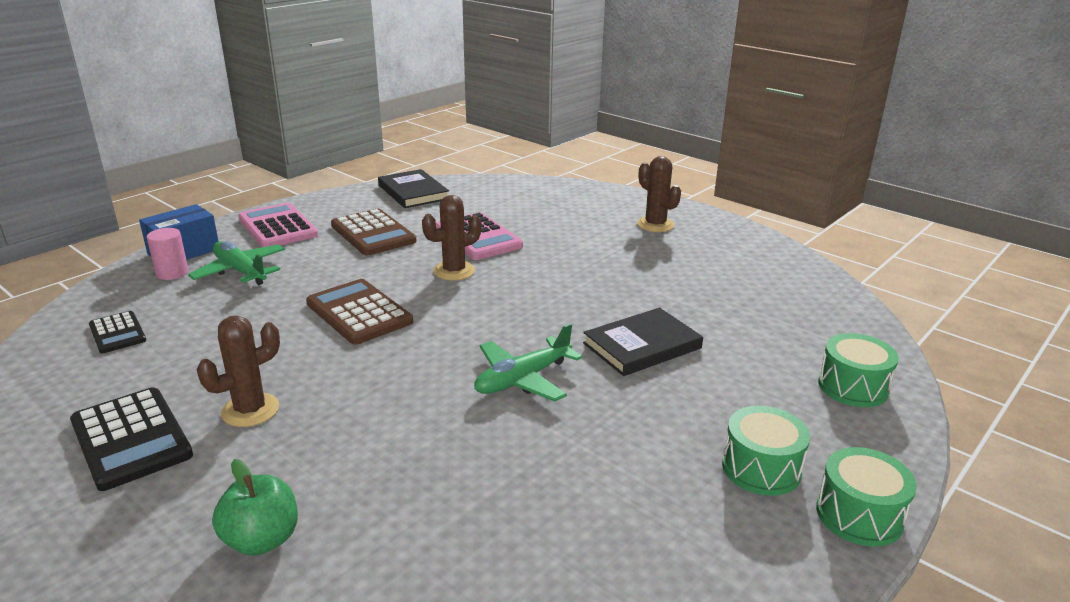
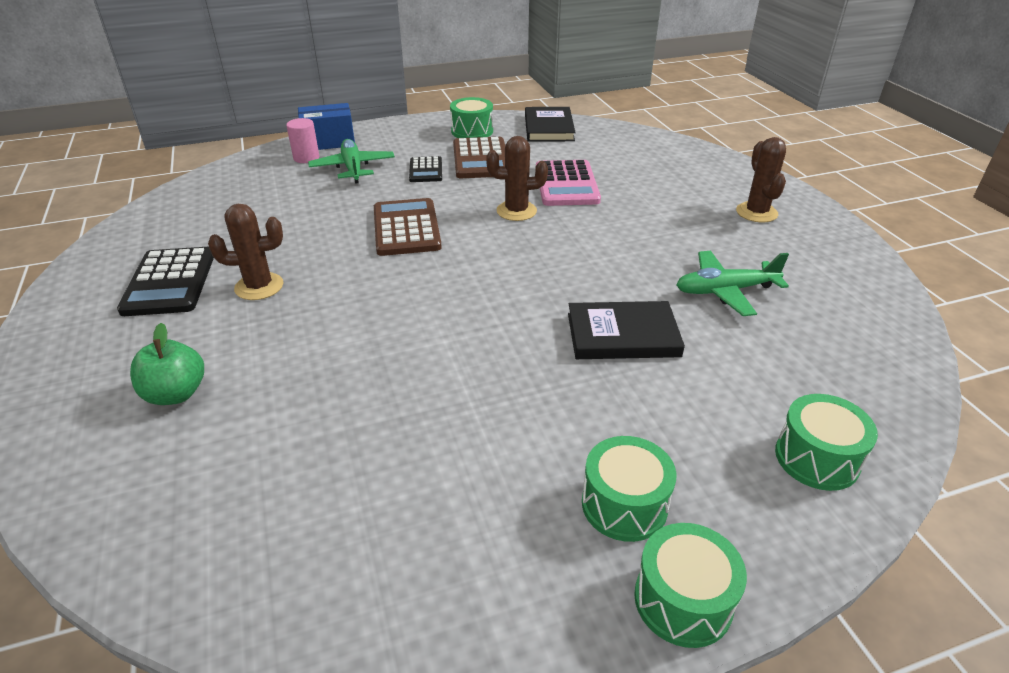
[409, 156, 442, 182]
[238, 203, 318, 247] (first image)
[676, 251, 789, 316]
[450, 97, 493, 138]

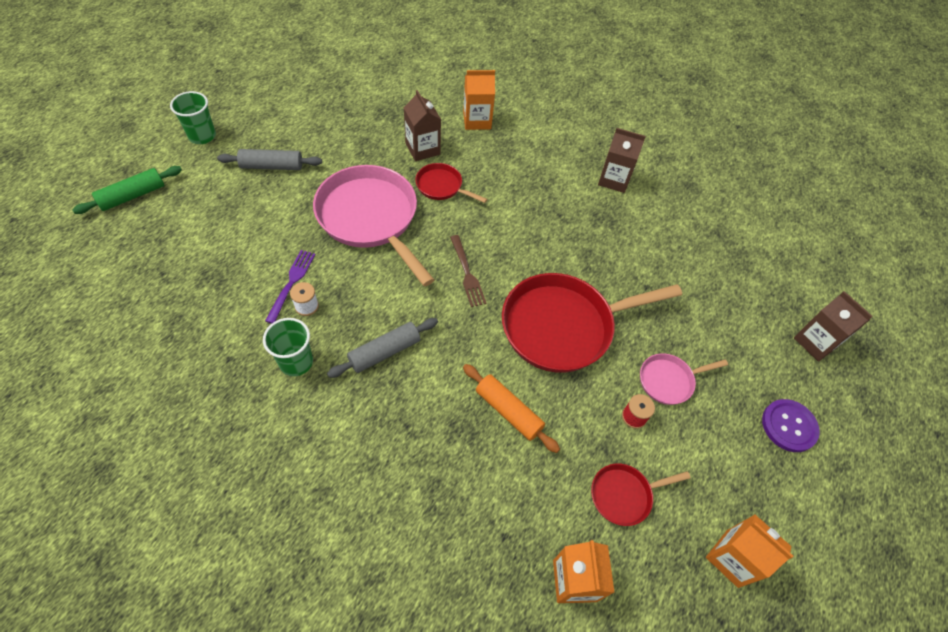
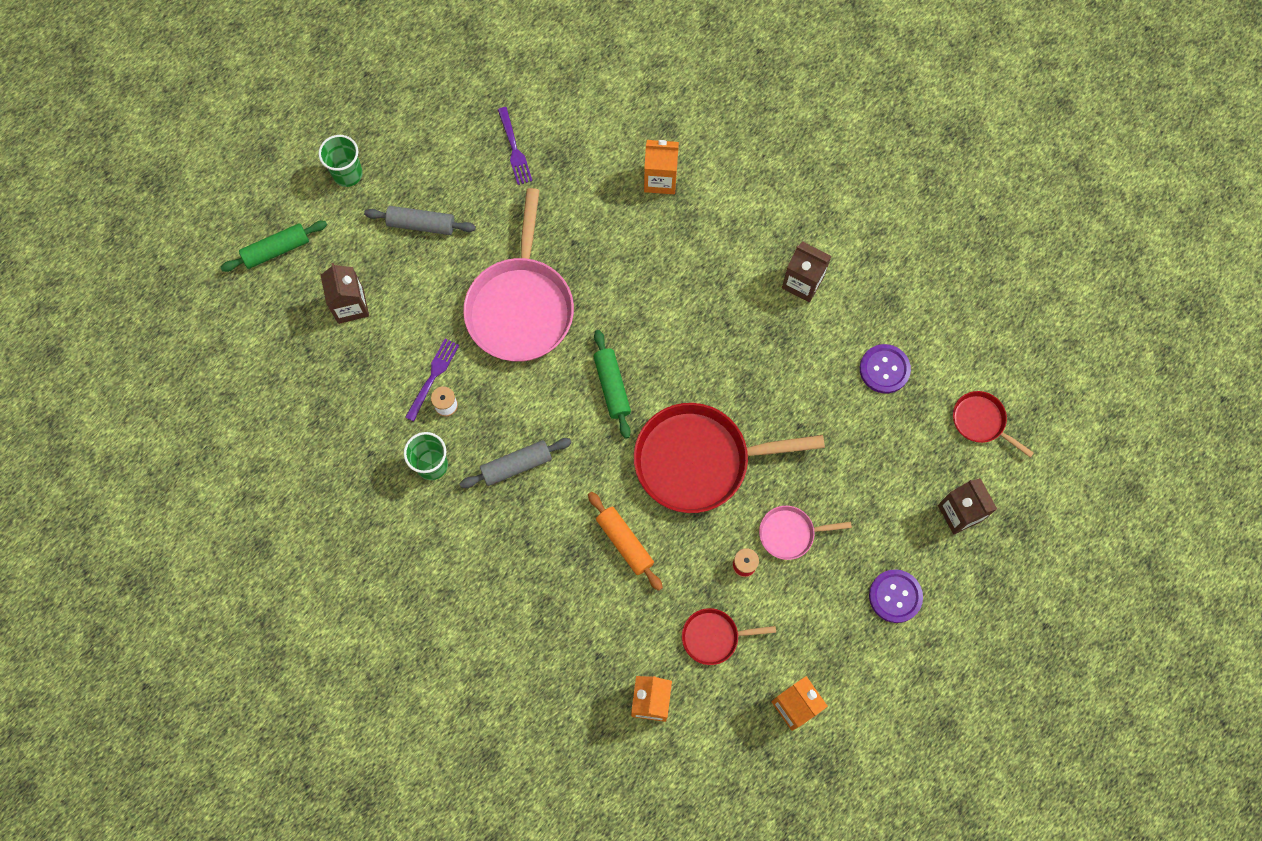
[463, 188, 574, 362]
[320, 263, 369, 324]
[953, 391, 1034, 457]
[593, 330, 631, 439]
[498, 107, 532, 185]
[860, 344, 911, 393]

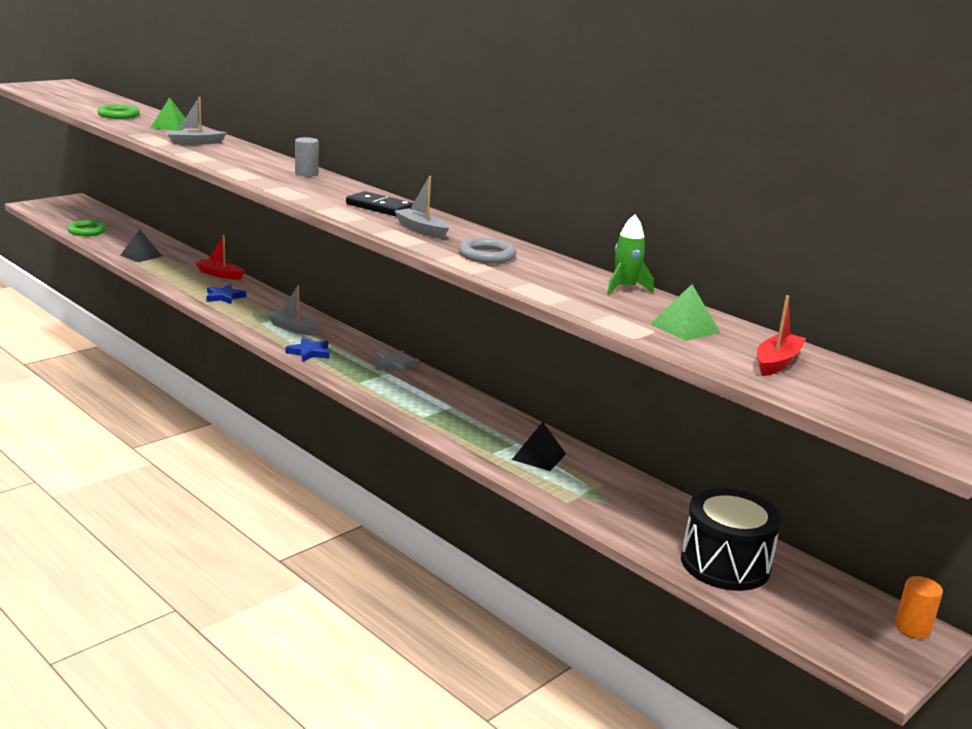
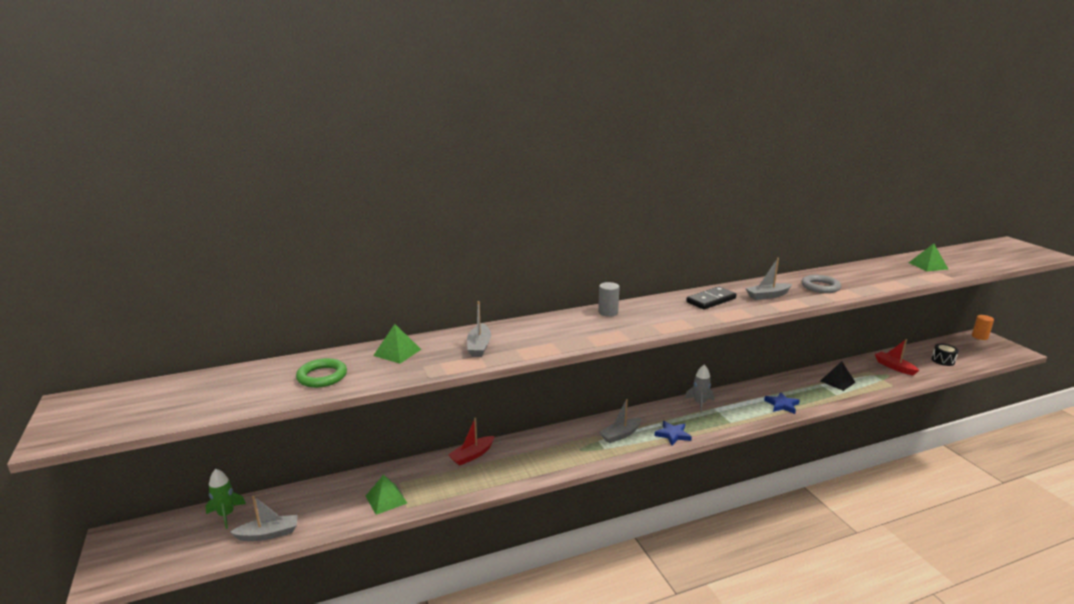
[230, 496, 297, 541]
[366, 475, 407, 515]
[764, 392, 800, 414]
[685, 365, 714, 413]
[205, 469, 246, 529]
[932, 344, 959, 366]
[875, 339, 920, 375]

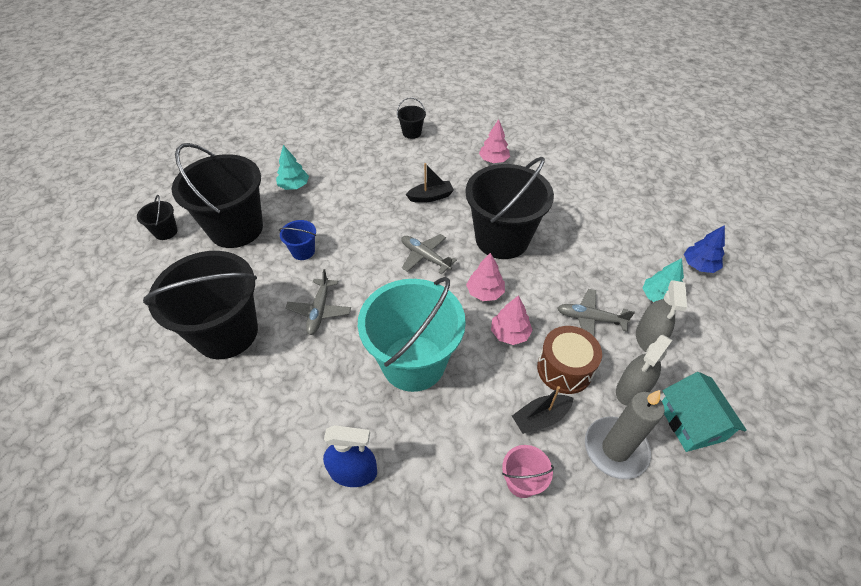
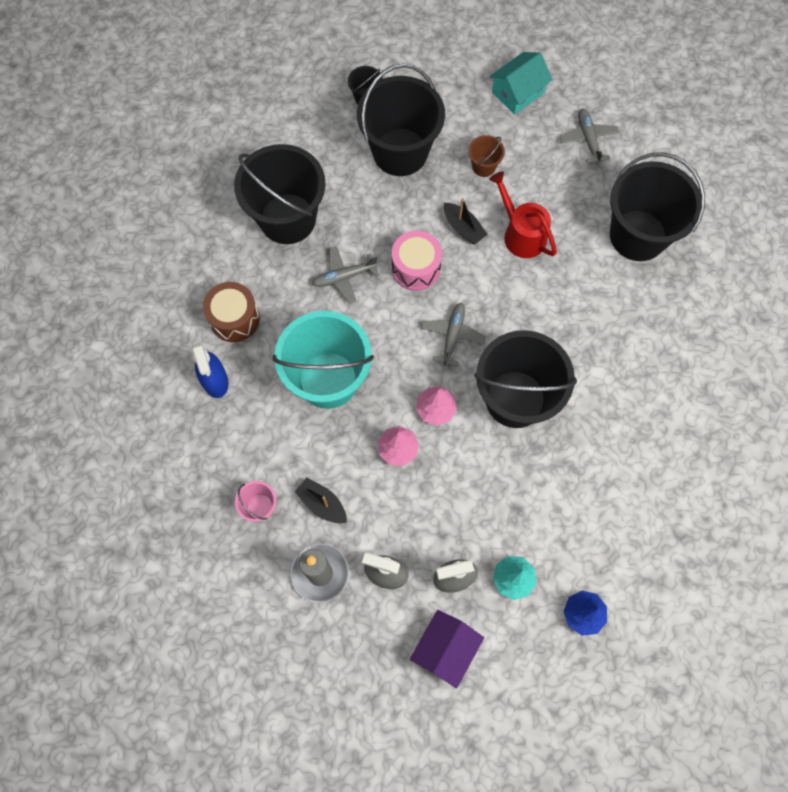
[468, 135, 505, 177]
[279, 220, 316, 260] (first image)
[610, 152, 705, 261]
[444, 198, 488, 244]
[479, 119, 510, 163] (first image)
[203, 282, 260, 342]
[560, 109, 619, 164]
[490, 52, 552, 115]
[392, 231, 442, 291]
[410, 610, 484, 688]
[489, 171, 557, 258]

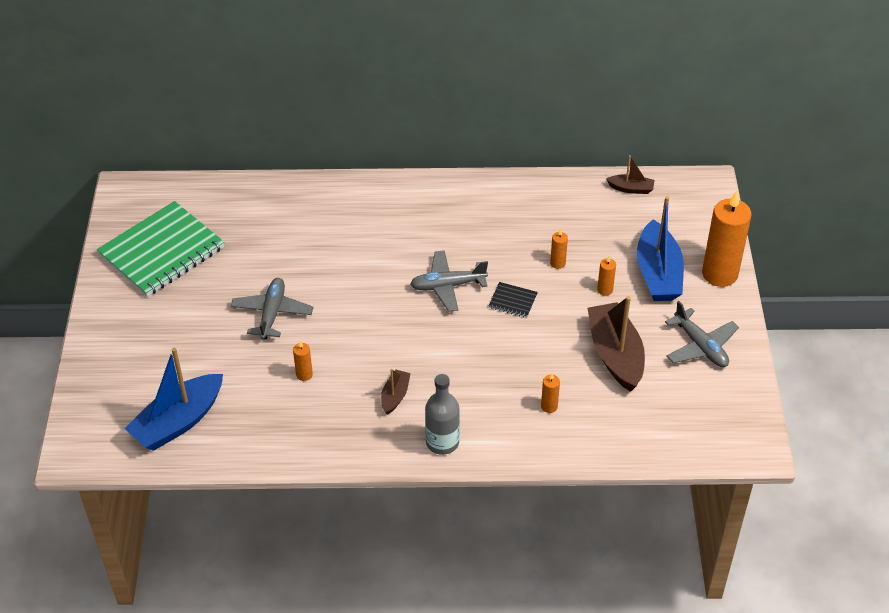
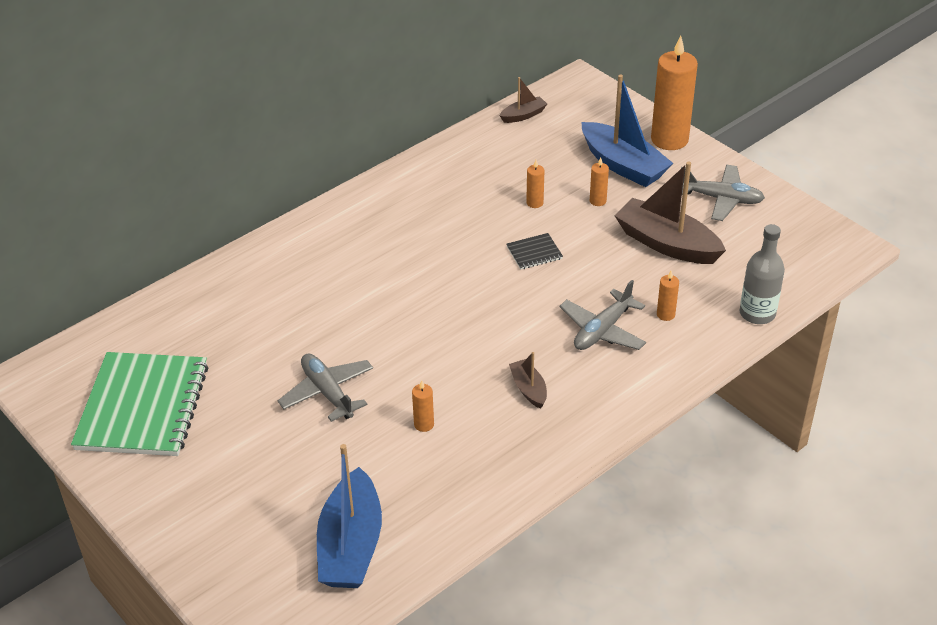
[560, 280, 646, 350]
[740, 224, 785, 324]

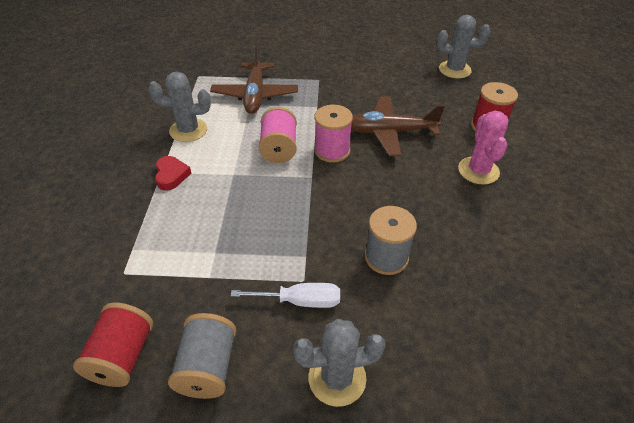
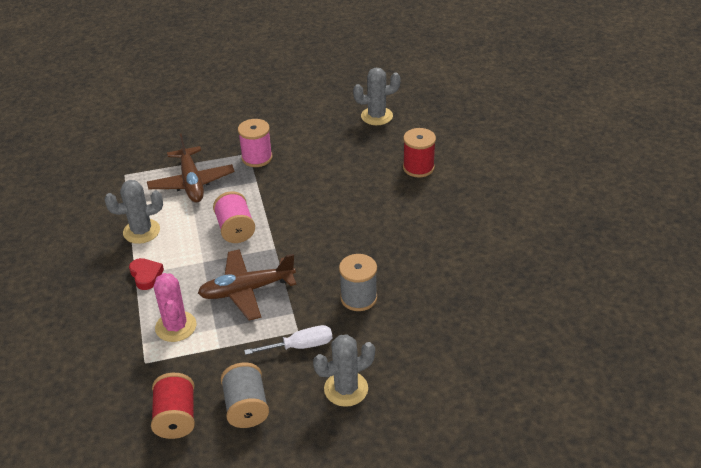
[238, 119, 273, 167]
[198, 249, 296, 321]
[154, 273, 196, 342]

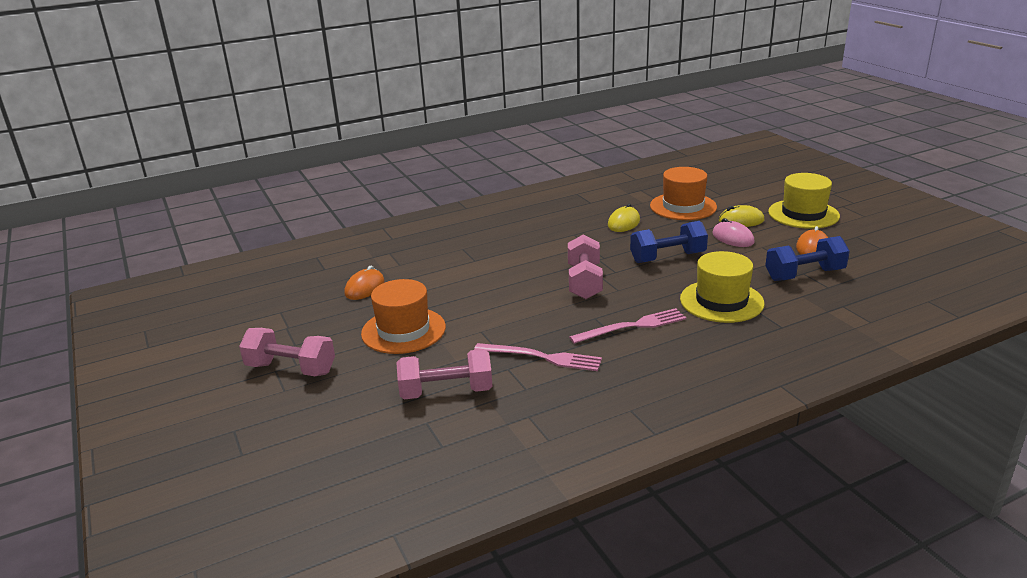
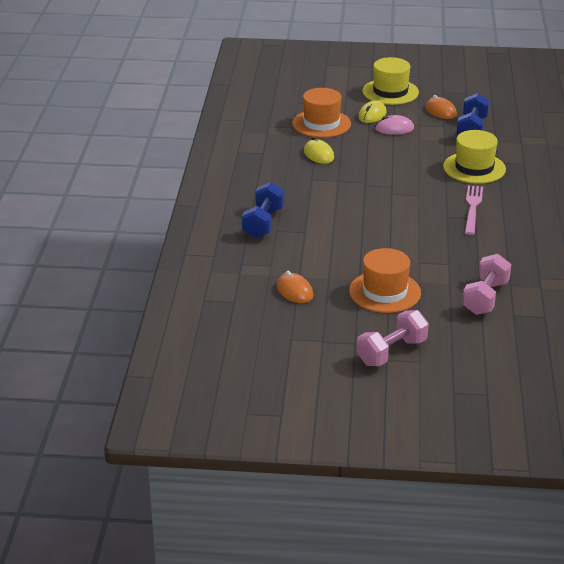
[474, 343, 602, 371] (first image)
[568, 234, 603, 299] (first image)
[242, 182, 284, 238]

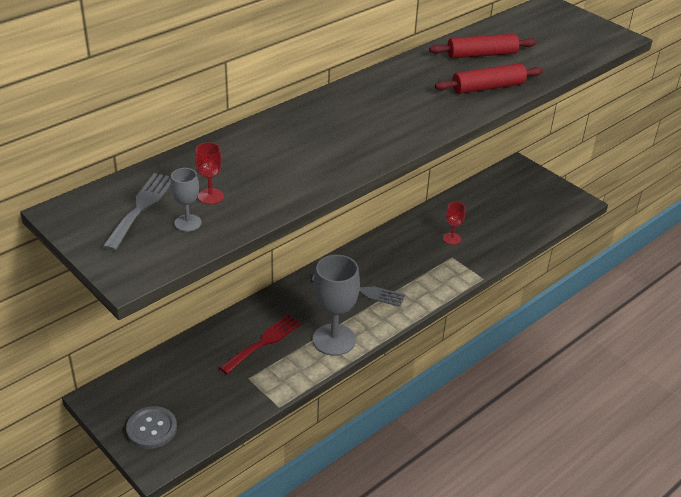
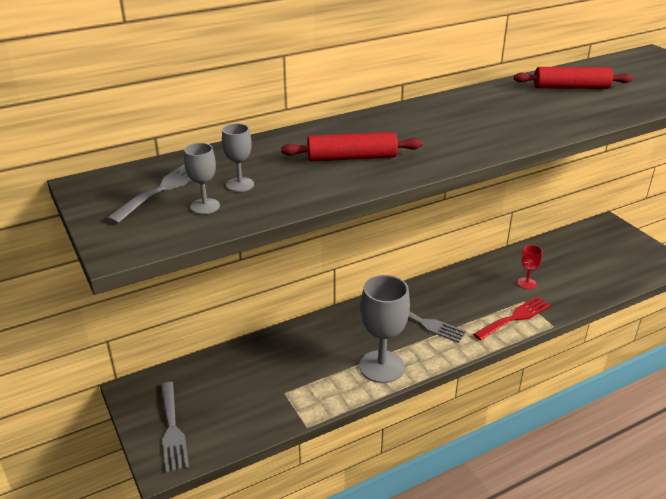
[161, 382, 189, 472]
[222, 123, 254, 192]
[473, 297, 551, 341]
[281, 132, 423, 161]

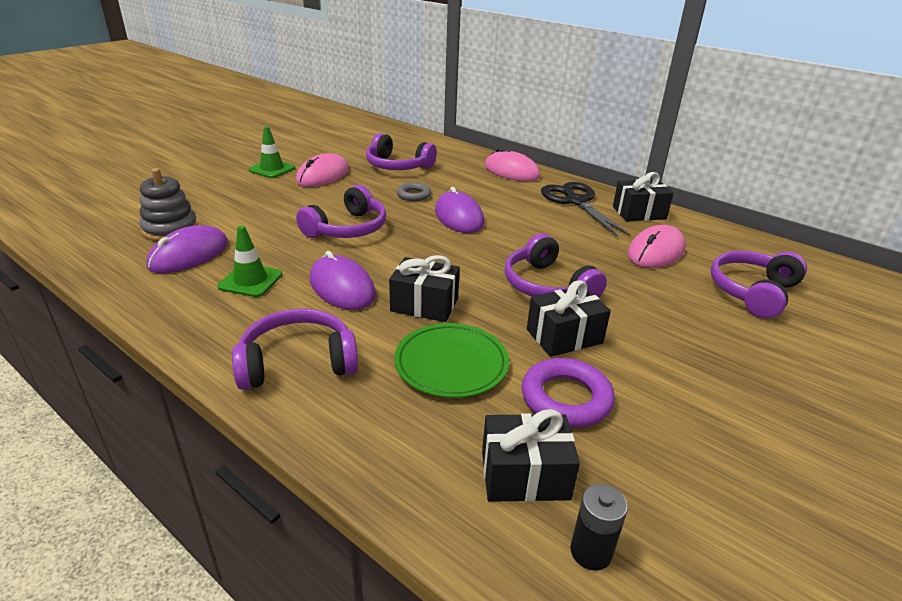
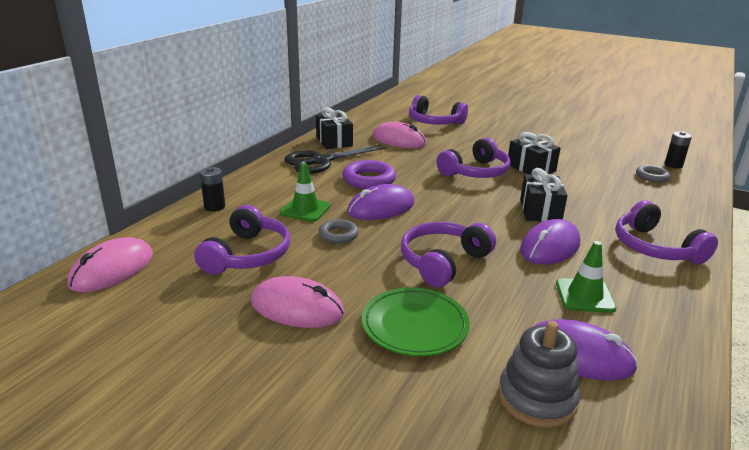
[280, 163, 330, 222]
[401, 222, 496, 287]
[362, 287, 470, 356]
[636, 165, 671, 183]
[68, 237, 153, 292]
[343, 160, 396, 189]
[200, 167, 225, 212]

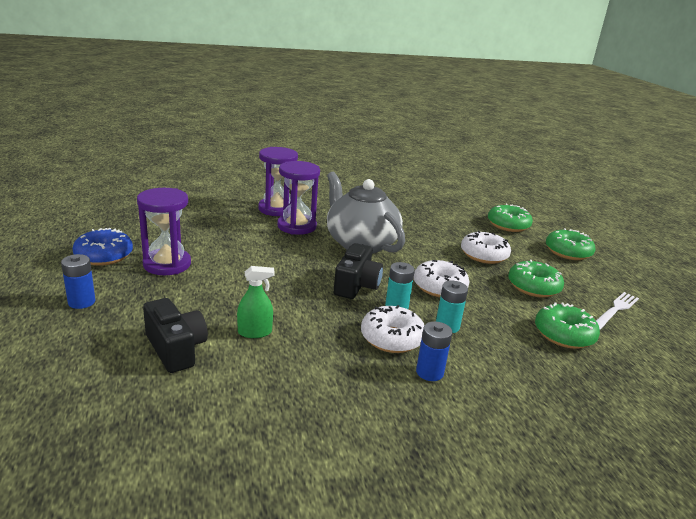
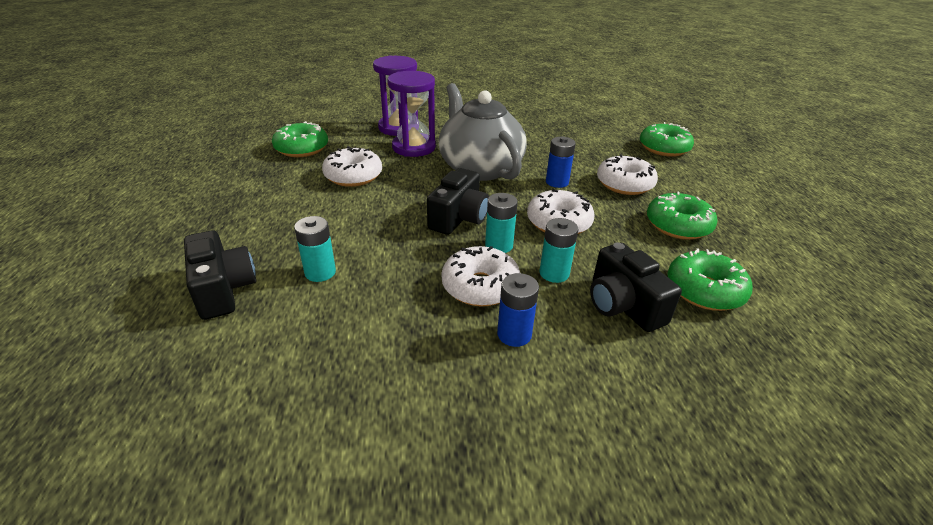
[546, 137, 576, 188]
[72, 228, 133, 266] (first image)
[137, 188, 191, 275] (first image)
[294, 216, 336, 282]
[272, 121, 328, 157]
[596, 292, 639, 330] (first image)
[322, 146, 382, 187]
[590, 243, 682, 332]

